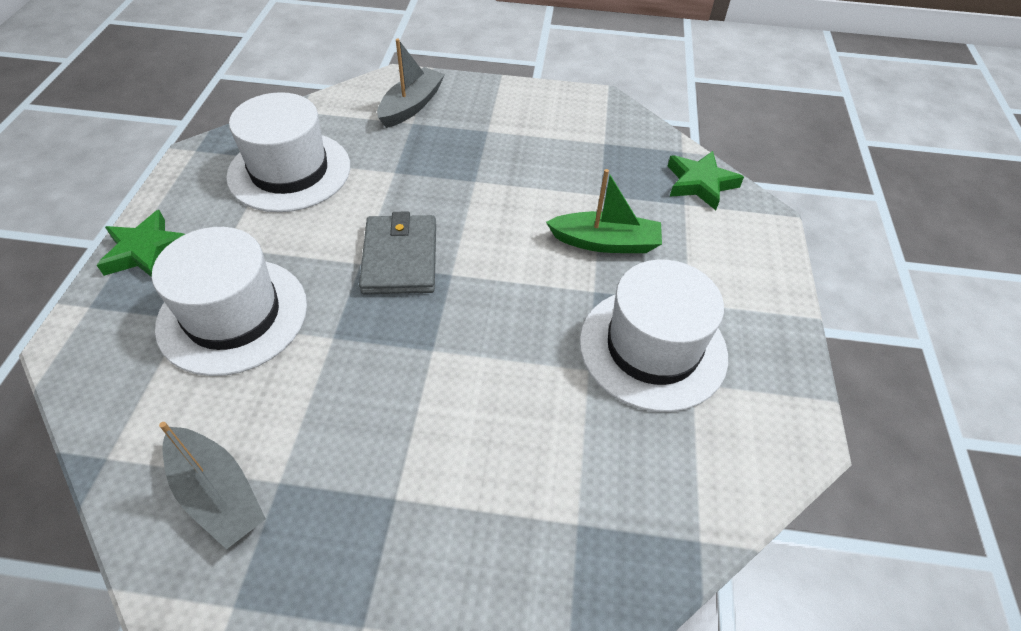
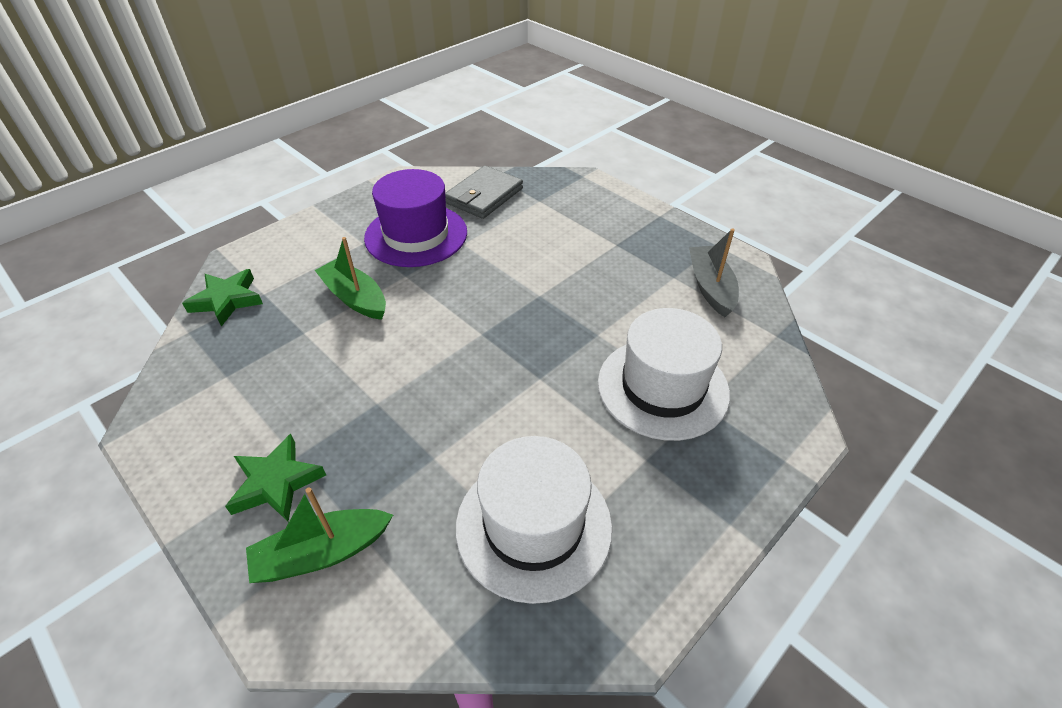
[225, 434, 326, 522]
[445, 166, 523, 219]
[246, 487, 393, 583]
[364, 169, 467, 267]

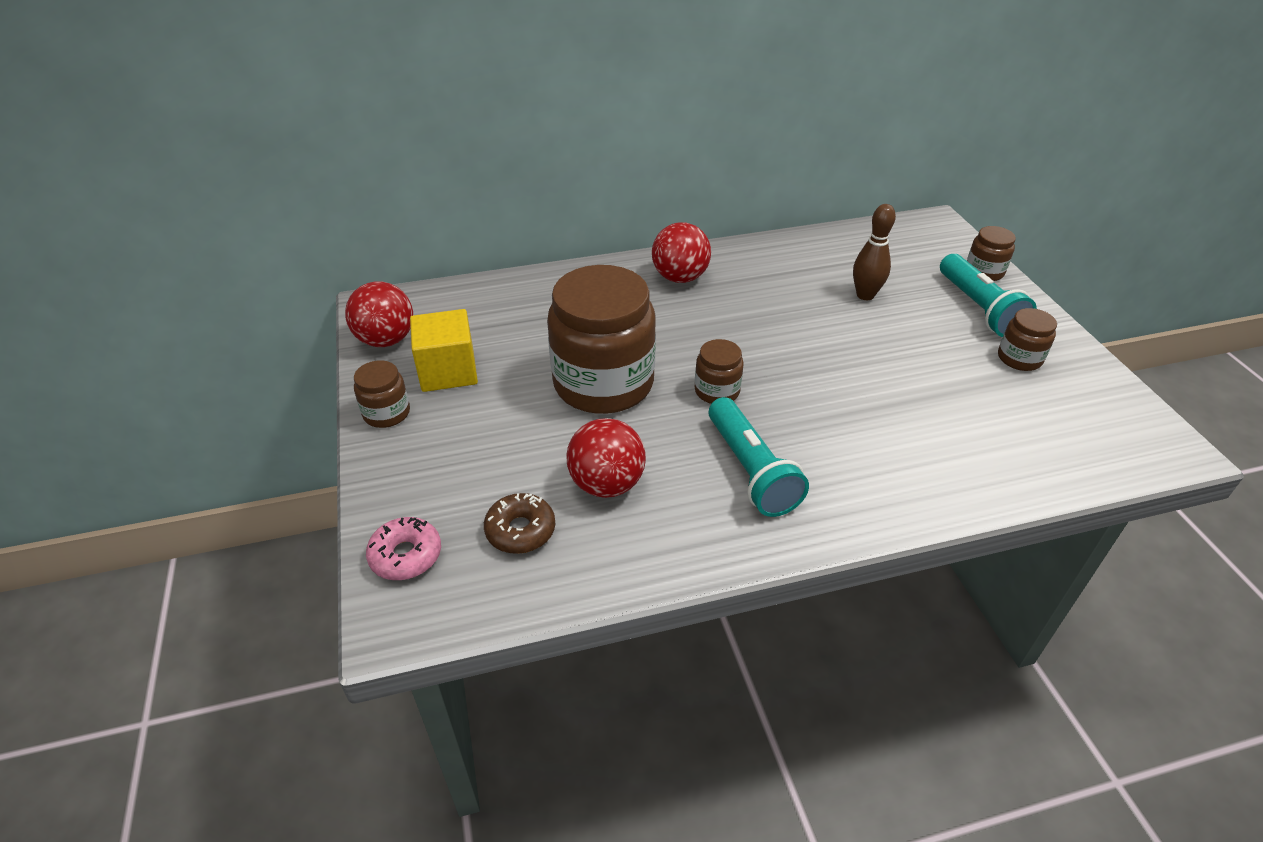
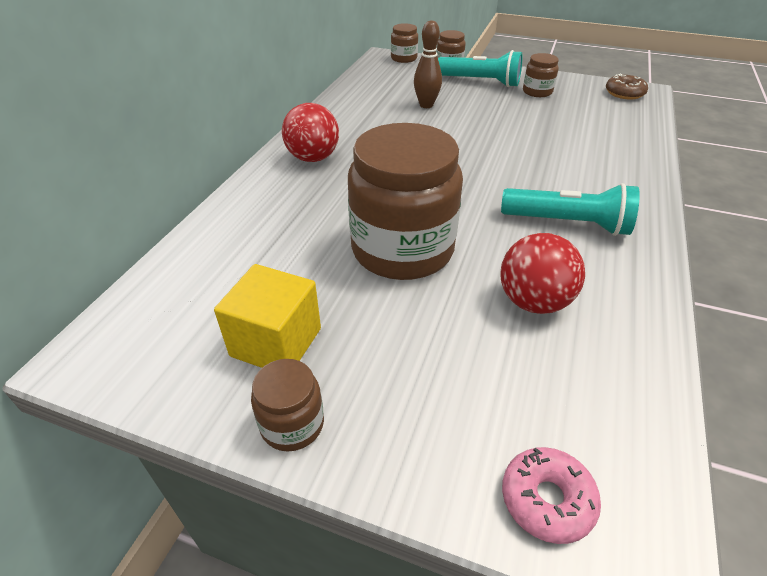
[345, 281, 413, 347] (first image)
[606, 74, 648, 100]
[391, 23, 418, 63]

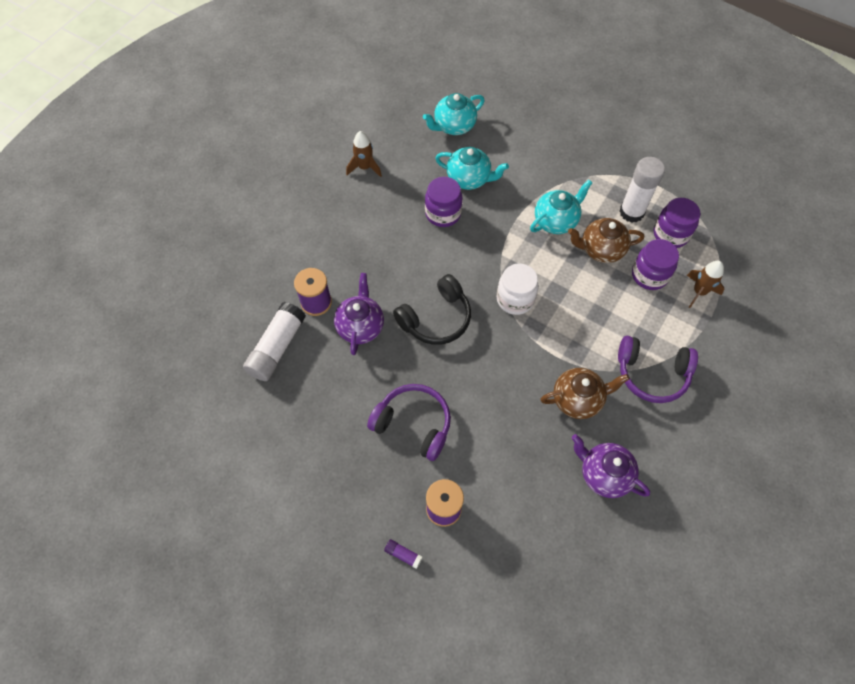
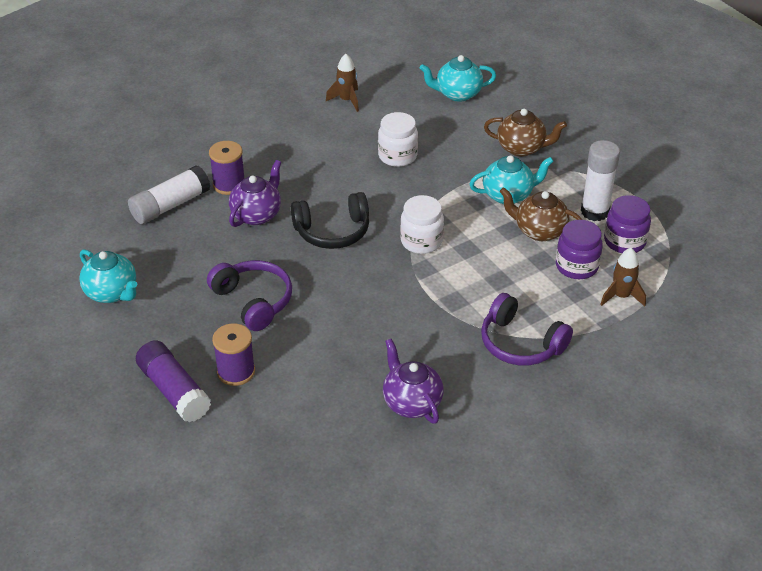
[136, 340, 211, 422]
[378, 112, 418, 167]
[79, 249, 138, 303]
[484, 109, 567, 157]

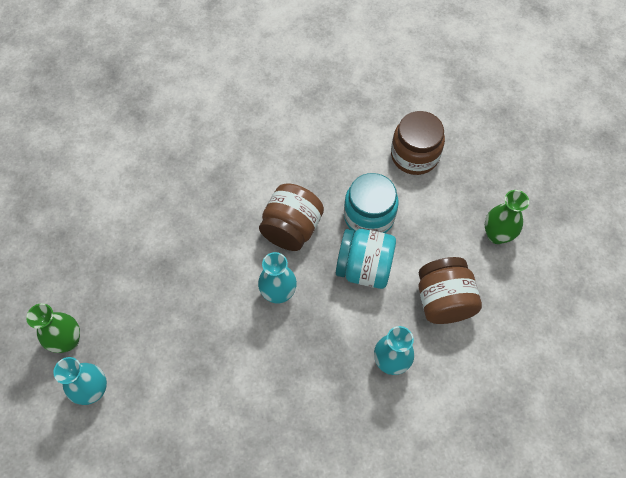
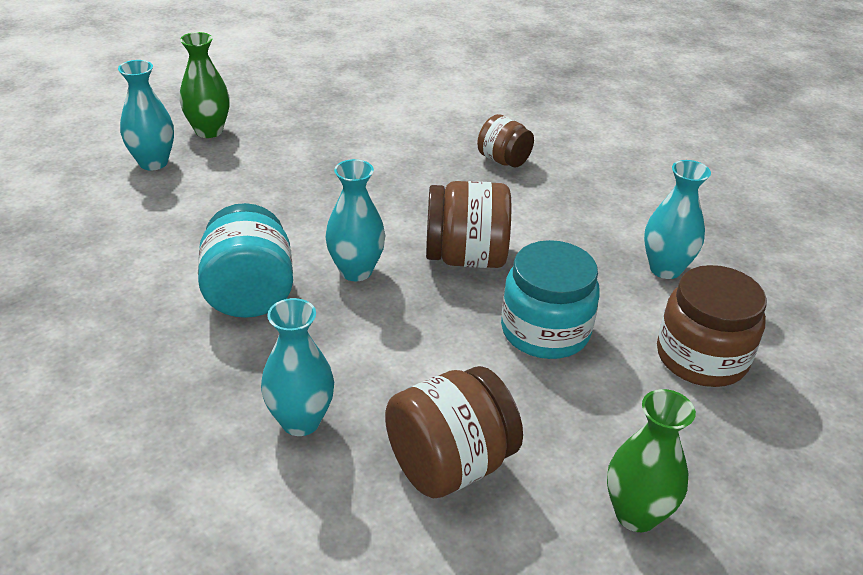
[198, 203, 293, 318]
[477, 114, 534, 168]
[644, 160, 711, 279]

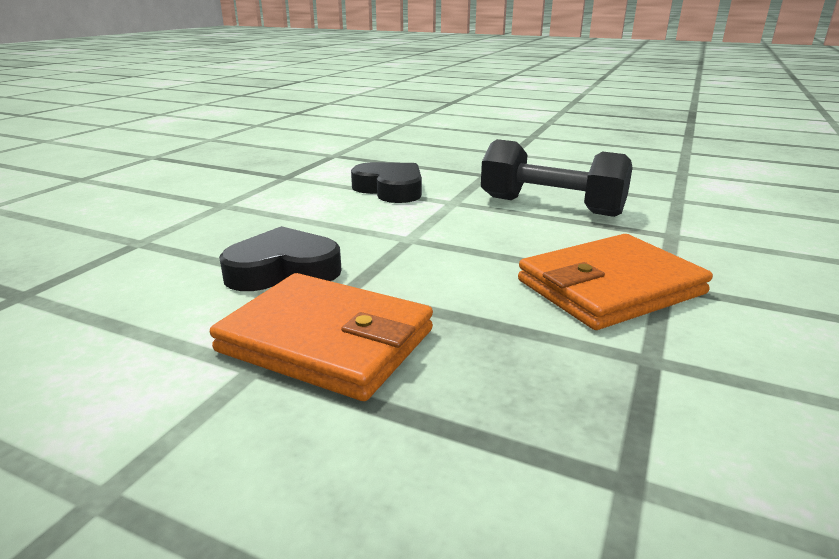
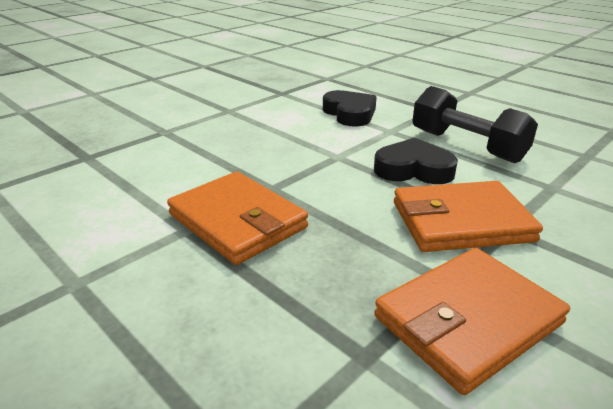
[374, 138, 458, 184]
[374, 248, 570, 395]

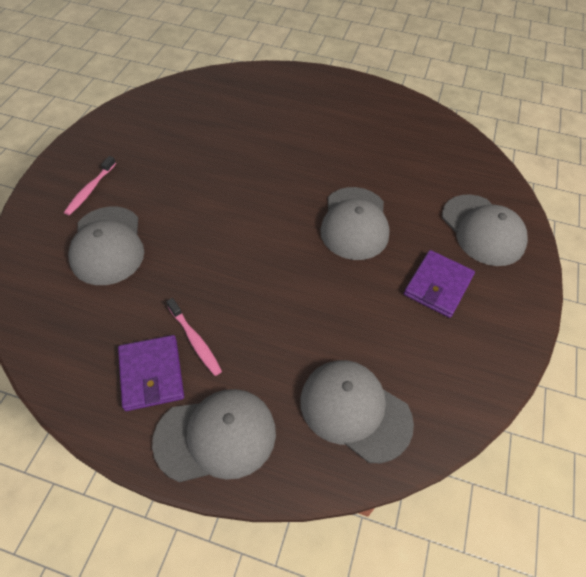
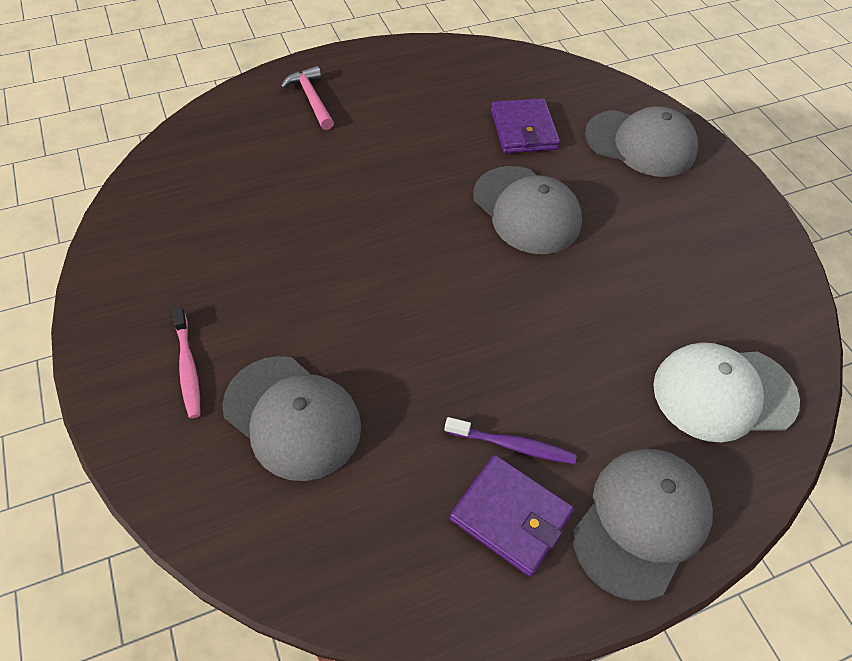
[445, 417, 577, 464]
[653, 342, 800, 442]
[491, 98, 560, 153]
[281, 66, 334, 130]

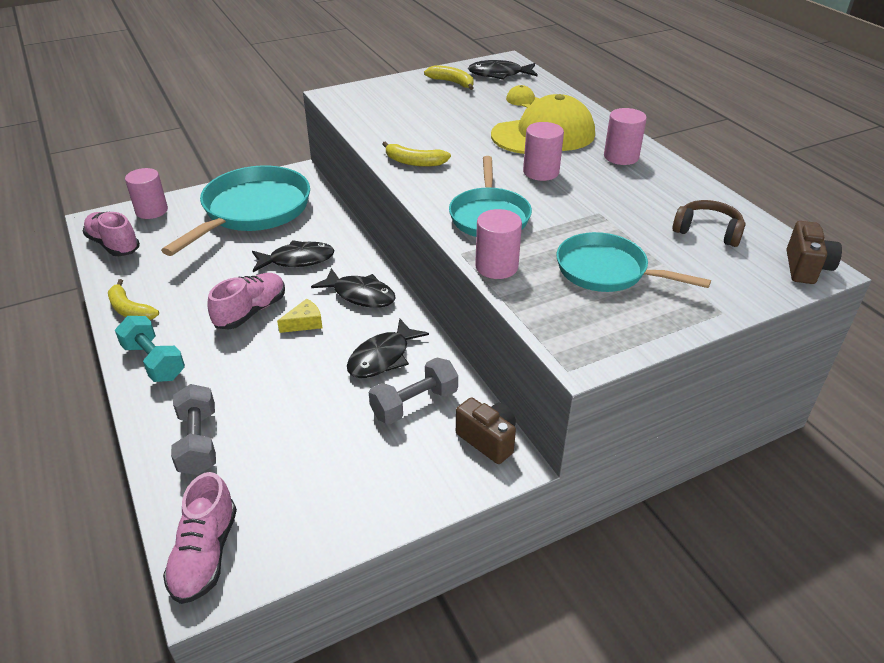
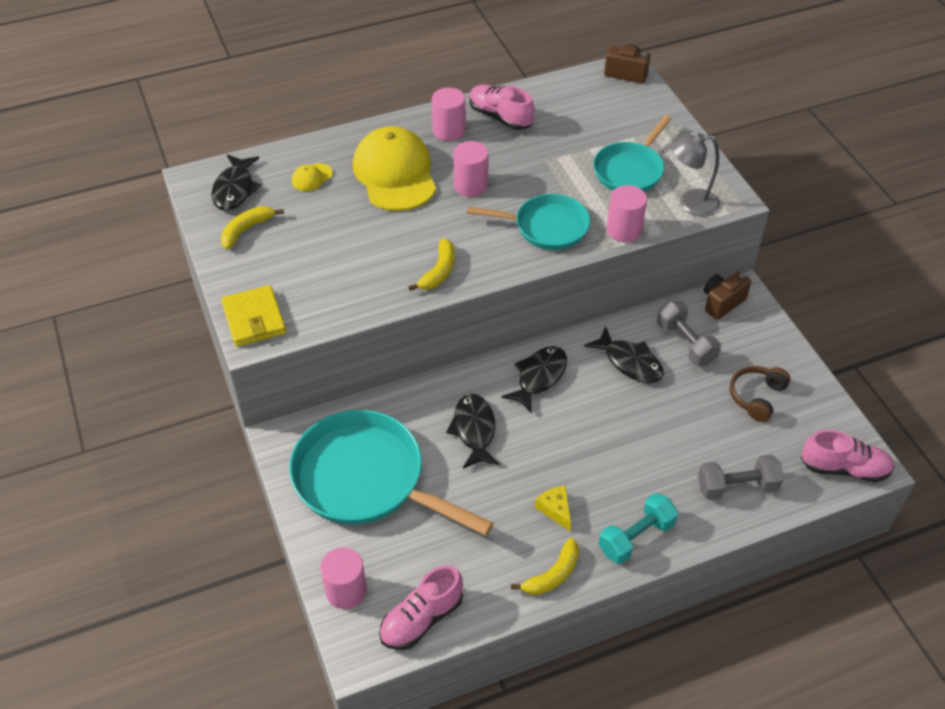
[470, 85, 534, 130]
[535, 486, 571, 531]
[730, 366, 790, 422]
[221, 285, 286, 347]
[671, 133, 720, 217]

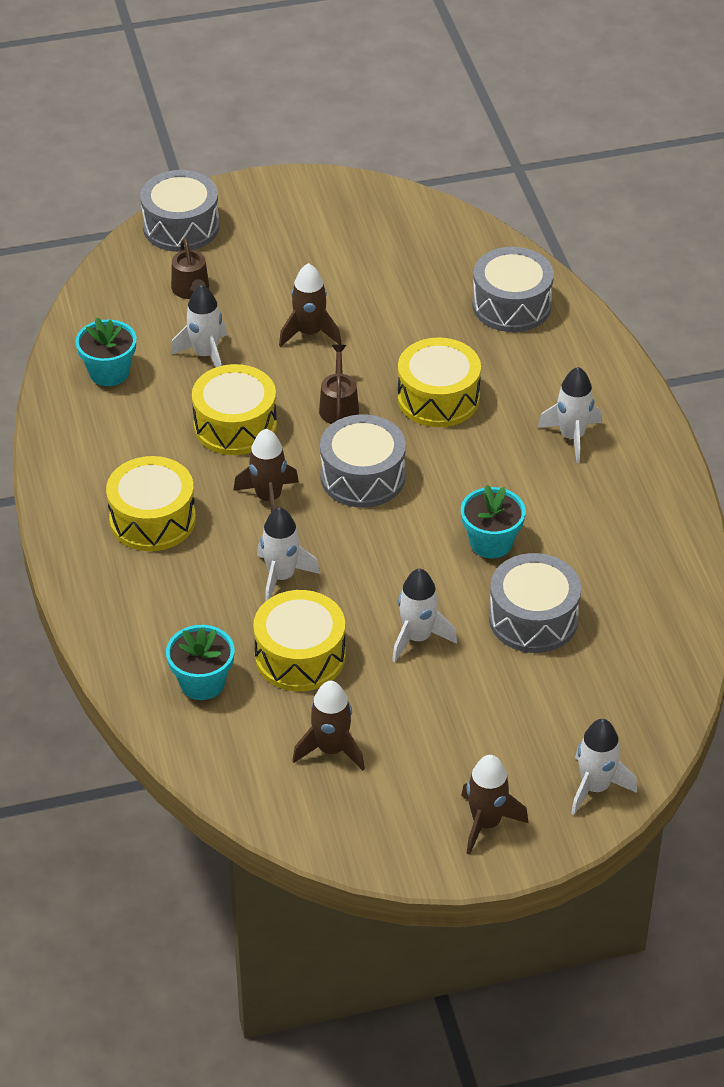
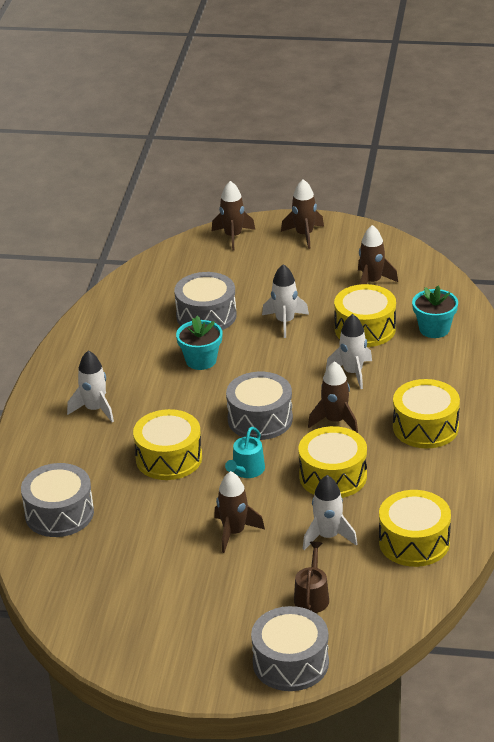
[379, 490, 451, 567]
[225, 427, 265, 478]
[212, 181, 255, 251]

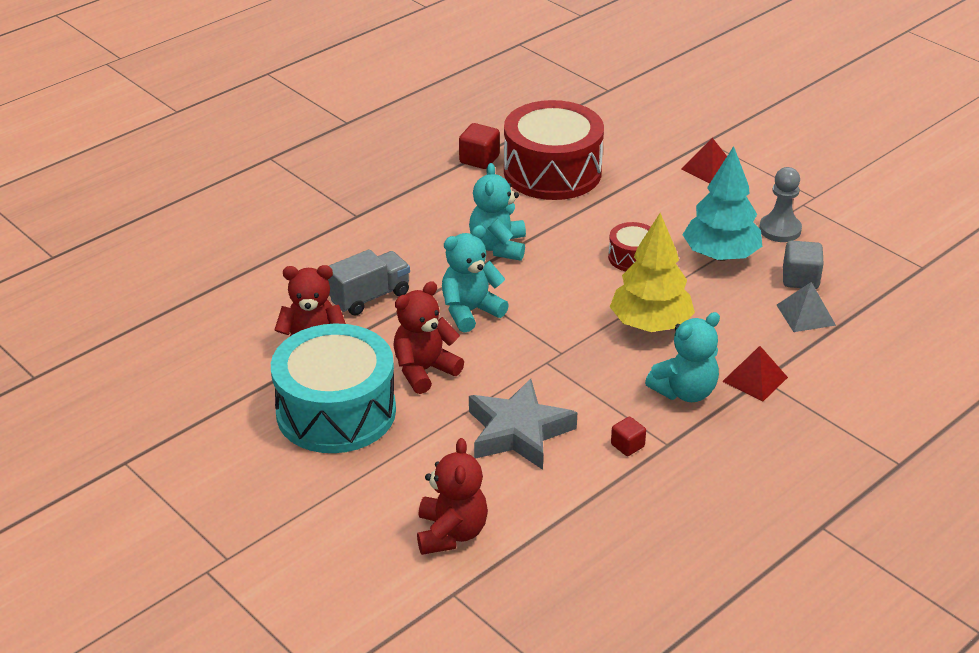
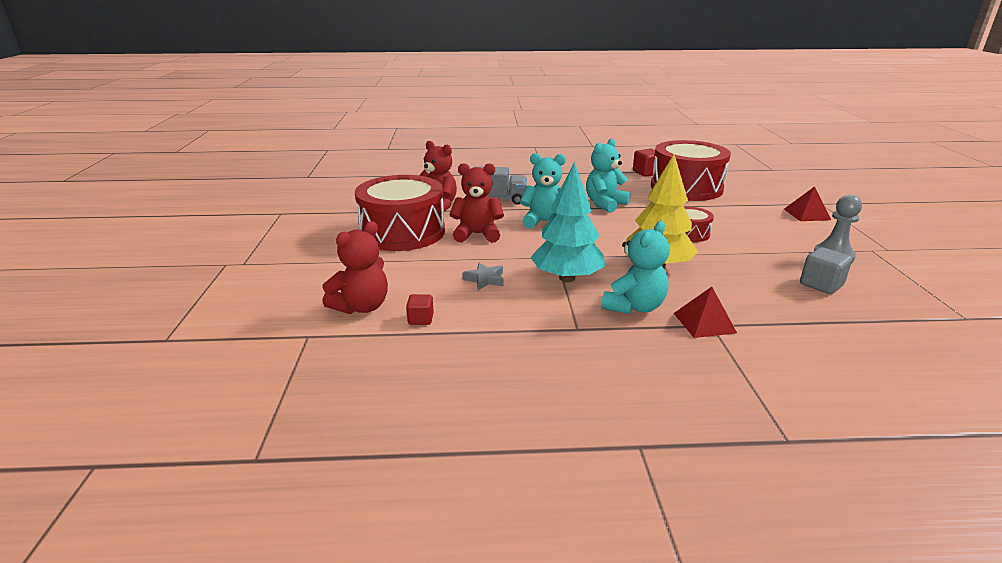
[355, 175, 445, 251]
[463, 263, 504, 290]
[406, 294, 434, 325]
[601, 221, 670, 314]
[530, 162, 605, 282]
[777, 282, 836, 332] (first image)

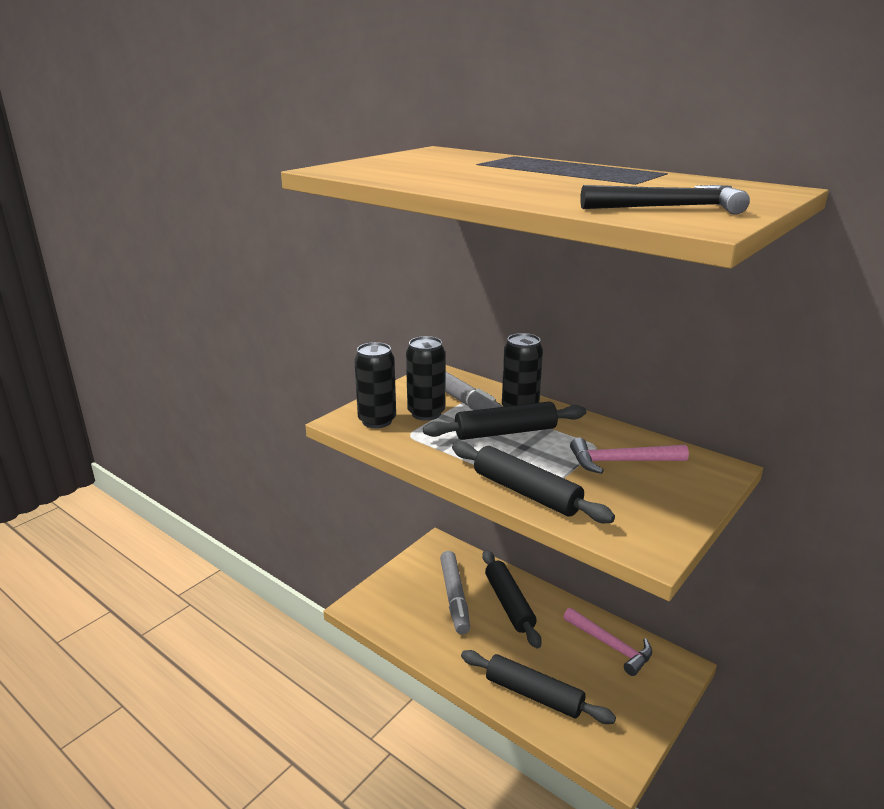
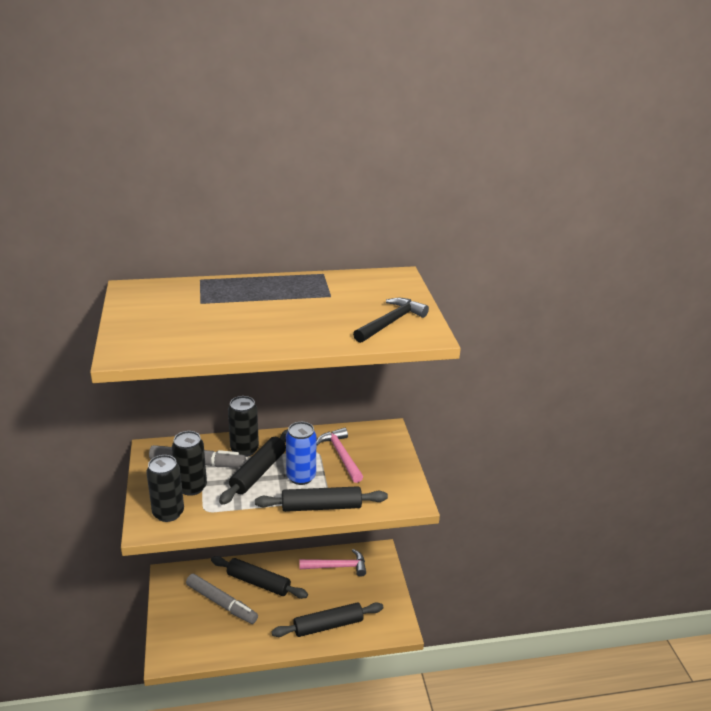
[316, 428, 363, 483]
[286, 422, 317, 485]

